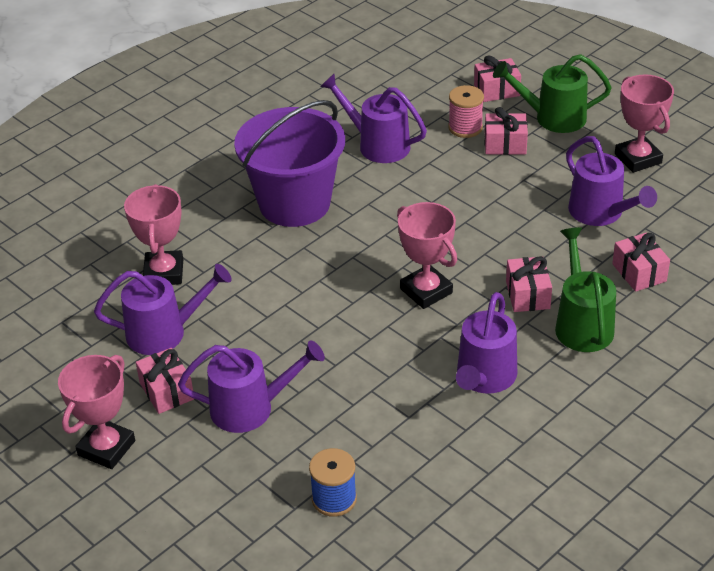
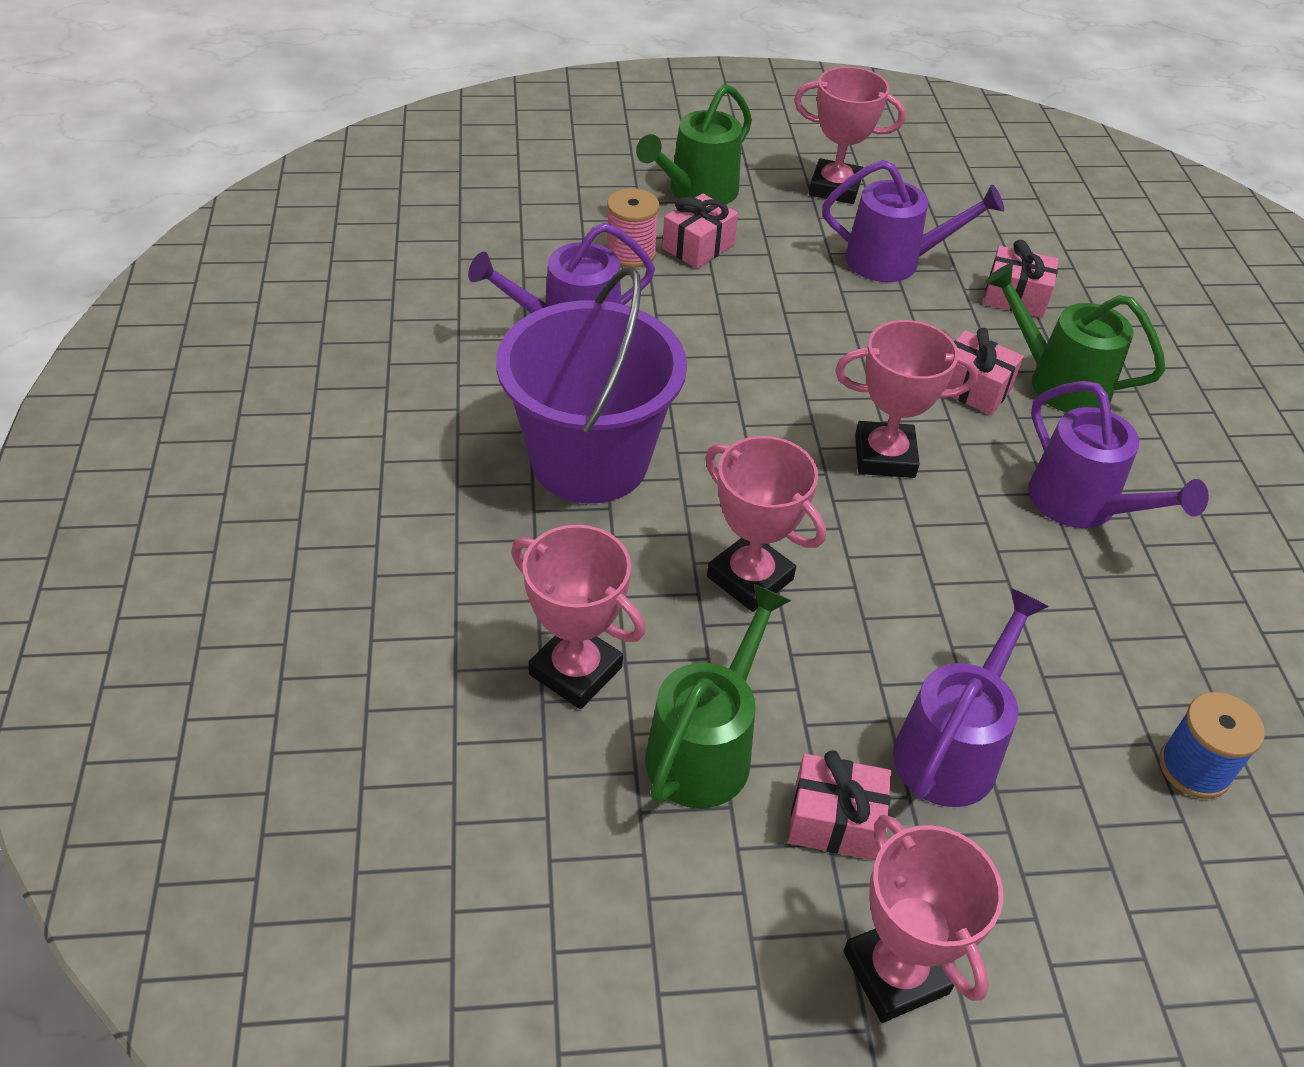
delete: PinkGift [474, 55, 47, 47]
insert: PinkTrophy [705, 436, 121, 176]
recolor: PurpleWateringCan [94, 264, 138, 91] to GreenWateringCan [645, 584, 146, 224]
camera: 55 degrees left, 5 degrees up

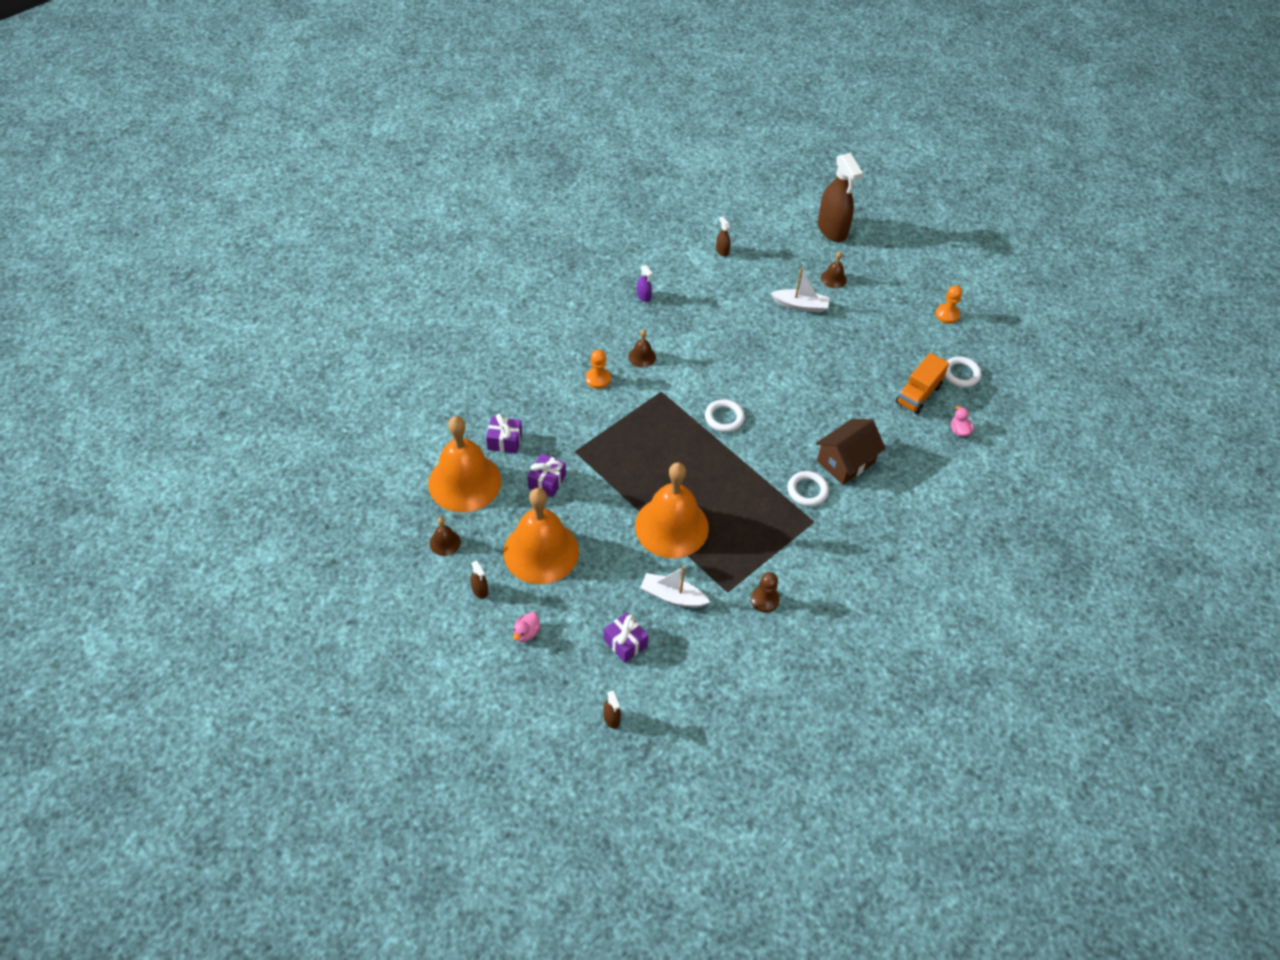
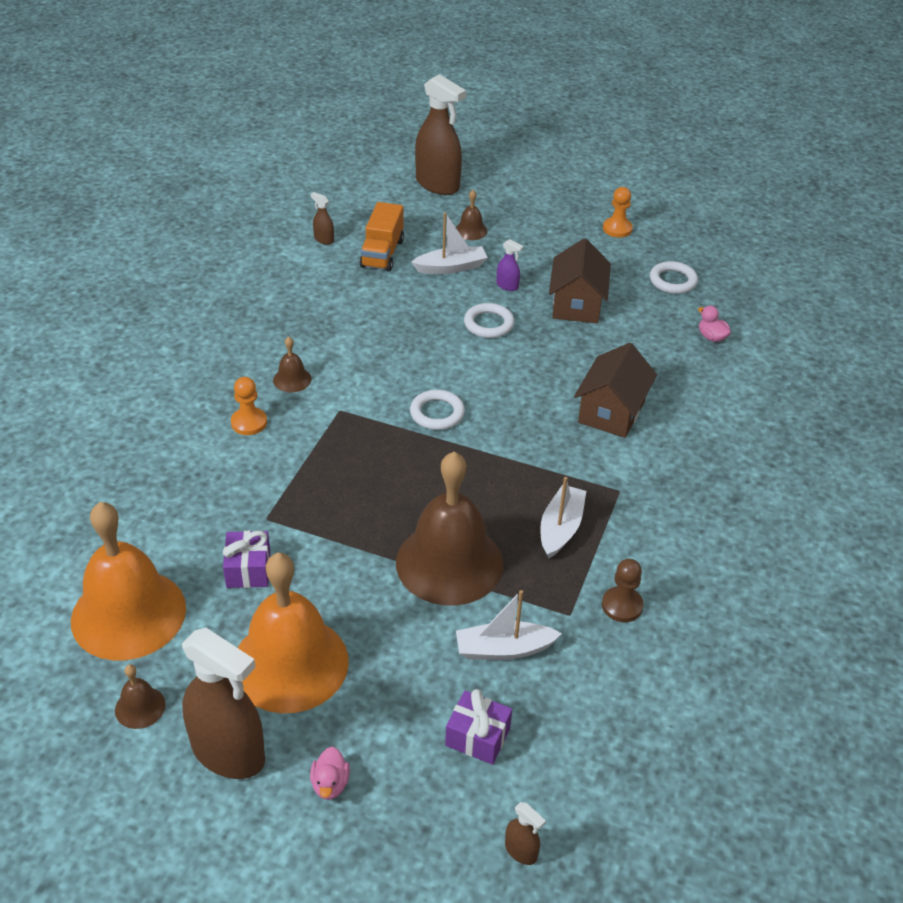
delete: PurpleGift [486, 414, 36, 40]
insert: WhiteBoat [540, 477, 46, 82]; BrownHouse [549, 238, 62, 85]
move: PurpleSprayBottle [637, 265, 16, 37] to [497, 239, 27, 52]; WhiteRing [787, 471, 42, 35] to [464, 303, 50, 35]; OrangeTruck [896, 353, 53, 61] to [359, 202, 45, 69]
recolor: OrangeBell [635, 462, 74, 96] to BrownBell [396, 452, 107, 153]
resize: BrownSprayBottle [471, 561, 17, 38] = [182, 628, 83, 151] x2.37
camera: 25 degrees left, 10 degrees down

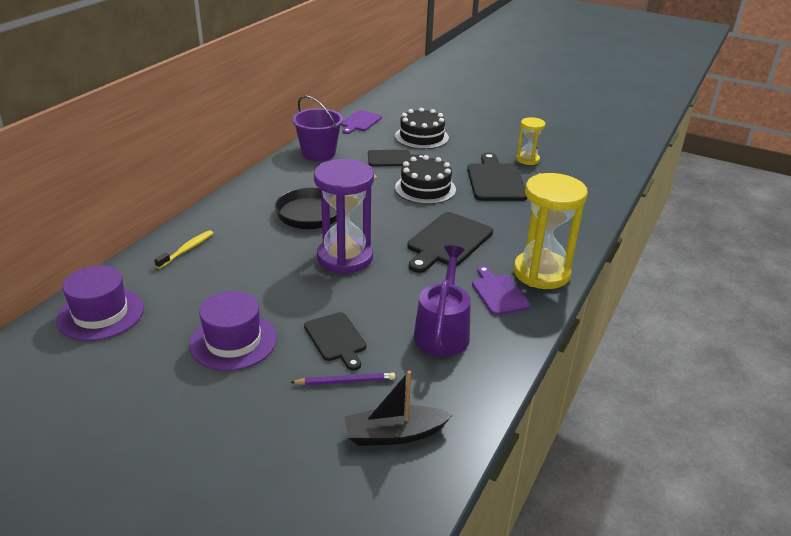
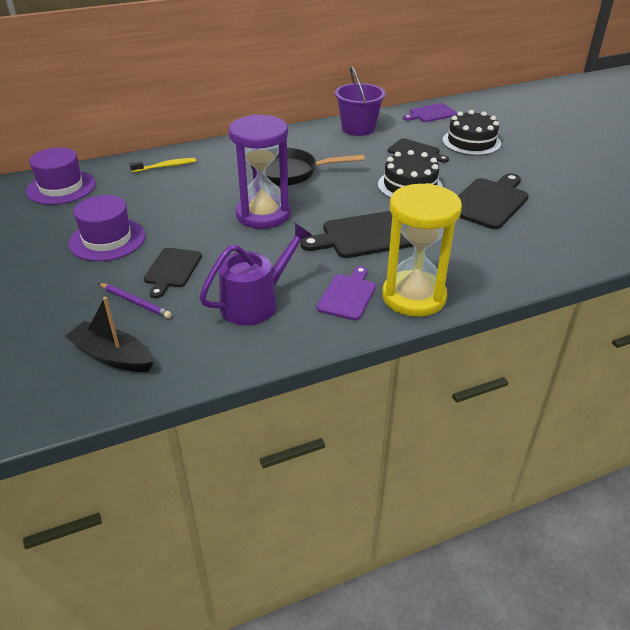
delete: YellowHourglass [516, 117, 29, 48]
camera: 40 degrees right, 5 degrees up

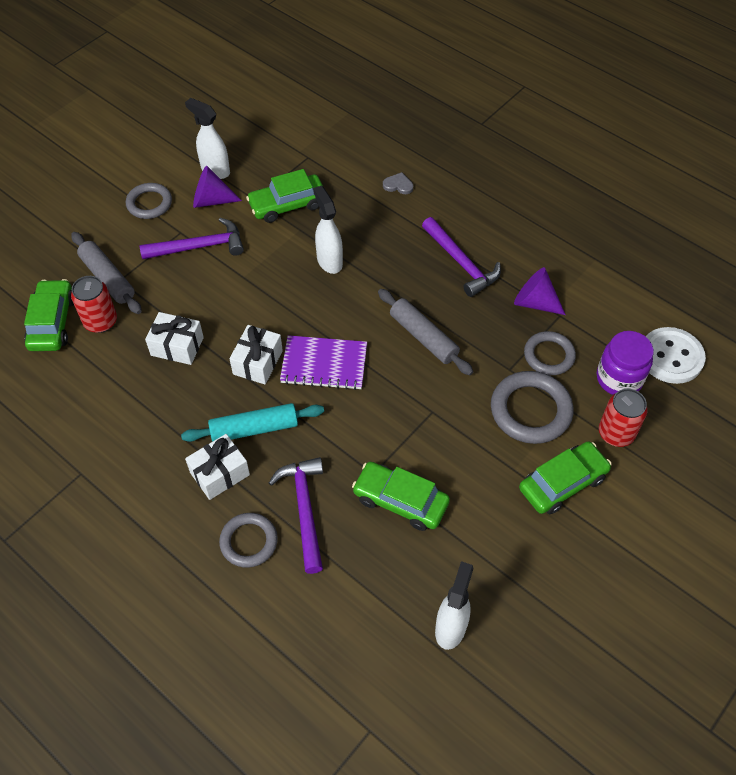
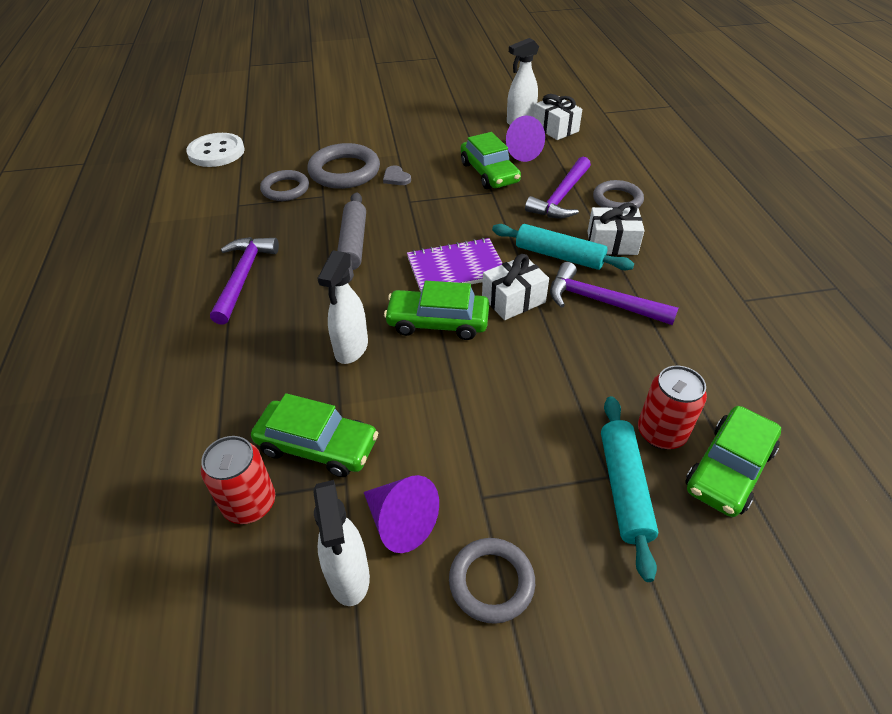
delete: PurpleJar [597, 331, 57, 64]
move: PurpleHammer [140, 218, 104, 41] to [550, 262, 129, 63]; WhiteGift [145, 312, 59, 53] to [534, 94, 48, 46]; GreyHeart [383, 172, 30, 22] to [383, 166, 28, 19]; PurpleCone [514, 267, 52, 48] to [506, 116, 39, 46]; GreenCar [519, 442, 92, 72] to [384, 281, 105, 59]; RedCan [599, 389, 49, 58] to [201, 436, 74, 88]
recolor: GreyRollingPin [71, 232, 71, 82] to TurquoiseRollingPin [601, 396, 57, 186]
rotate: PurpleNotebook [280, 335, 87, 55] = [407, 238, 95, 54] 60 degrees counterclockwise
camera: 140 degrees left, 10 degrees down

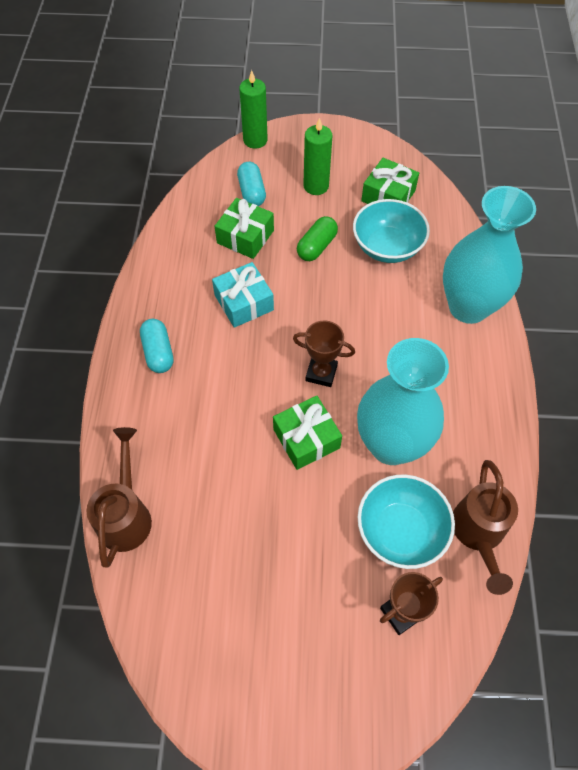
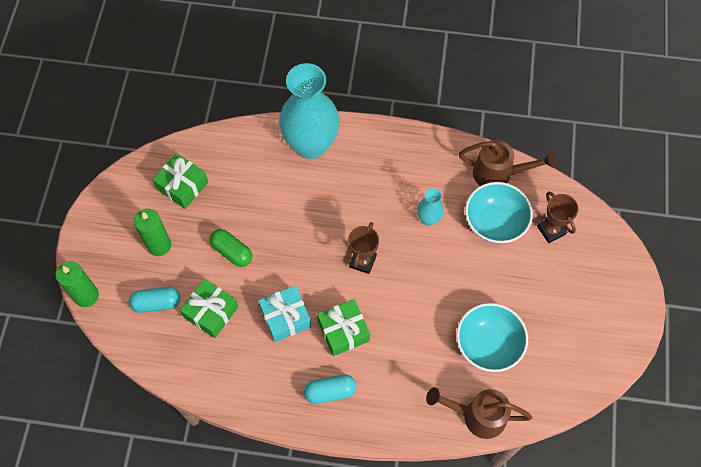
move: GreenGift [273, 396, 69, 74] to [317, 299, 53, 57]; TurquoiseBowl [353, 199, 77, 64] to [457, 303, 71, 69]
resize: TurquoiseVase [357, 338, 92, 127] = [417, 188, 27, 38] x0.44
camera: 85 degrees left, 5 degrees up

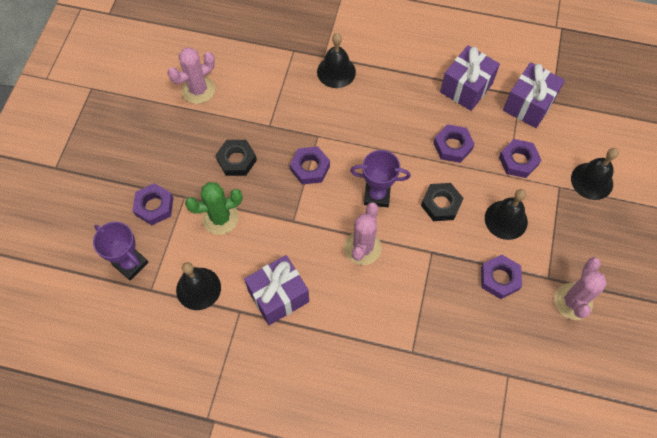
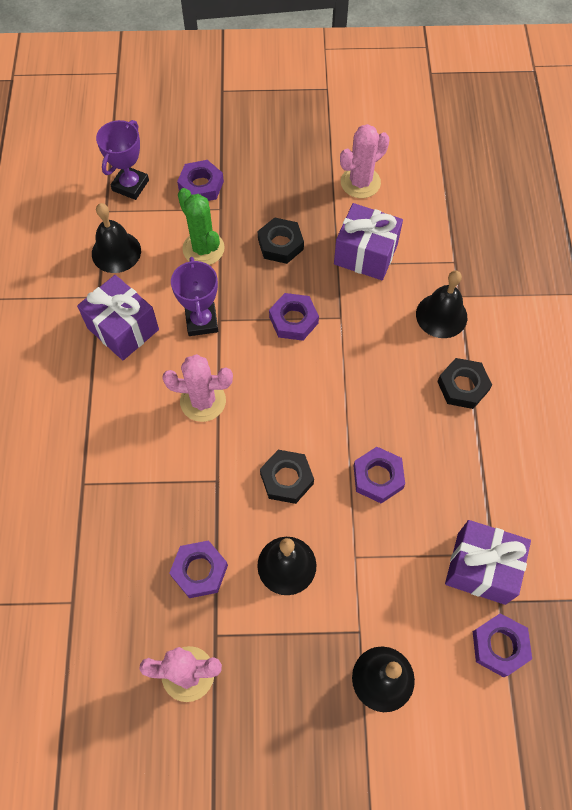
insert: BlackNut [437, 358, 55, 51]
move: PurpleTrophy [350, 150, 61, 57] to [171, 257, 47, 79]; PurpleGift [440, 45, 60, 66] to [334, 203, 69, 77]; PurpleNut [499, 139, 42, 39] to [473, 613, 59, 64]
rotate: PinkCactus [168, 47, 47, 57] = [340, 124, 49, 74] 75 degrees counterclockwise
camera: 75 degrees right, 0 degrees up

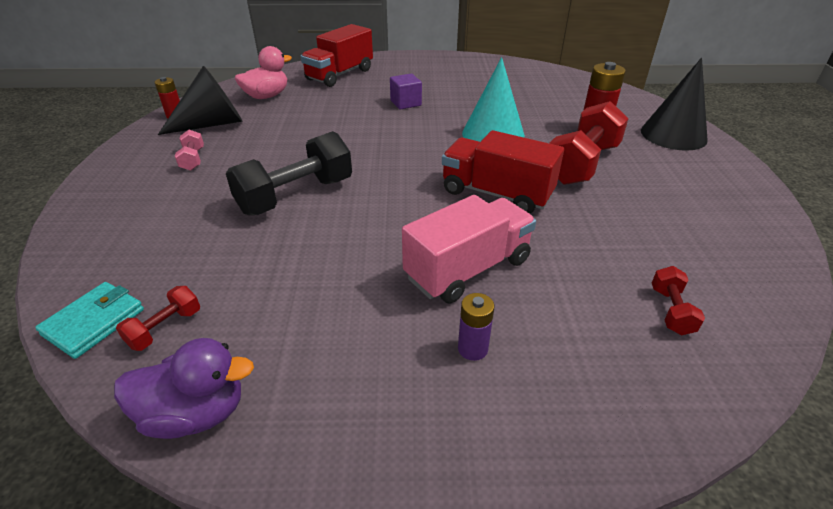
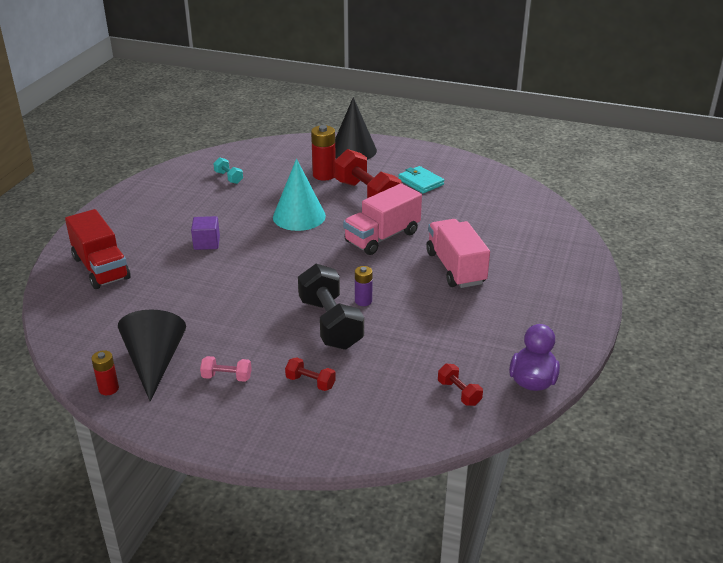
delete: PinkDuck [235, 46, 57, 53]
insert: TurquoiseDumbbell [213, 157, 30, 27]
move: TurquoiseWallet [35, 282, 109, 77] to [399, 166, 45, 27]; PurpleBattery [458, 293, 36, 68] to [355, 266, 18, 40]; RedDumbbell [652, 266, 53, 69] to [285, 357, 51, 34]
recolor: RedTruck [442, 130, 122, 84] to PinkTruck [343, 183, 79, 72]
camera: 70 degrees left, 5 degrees down

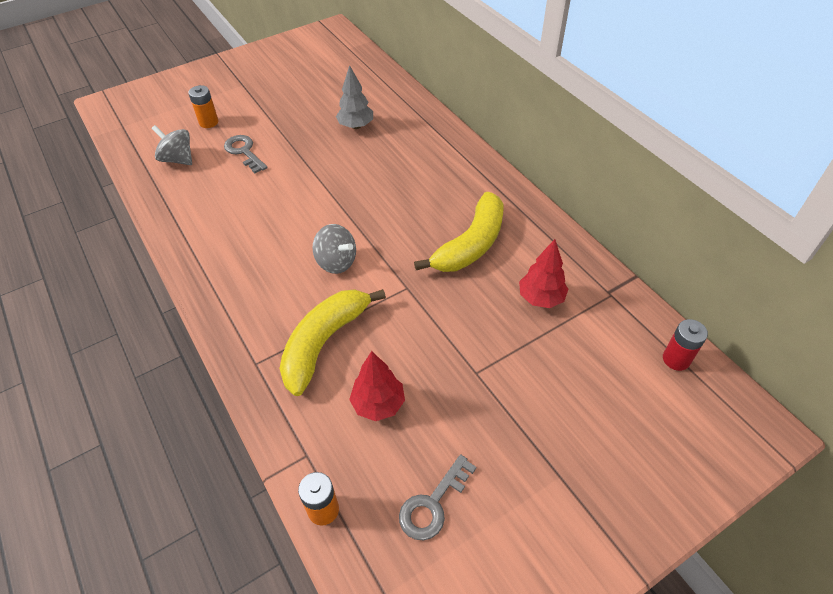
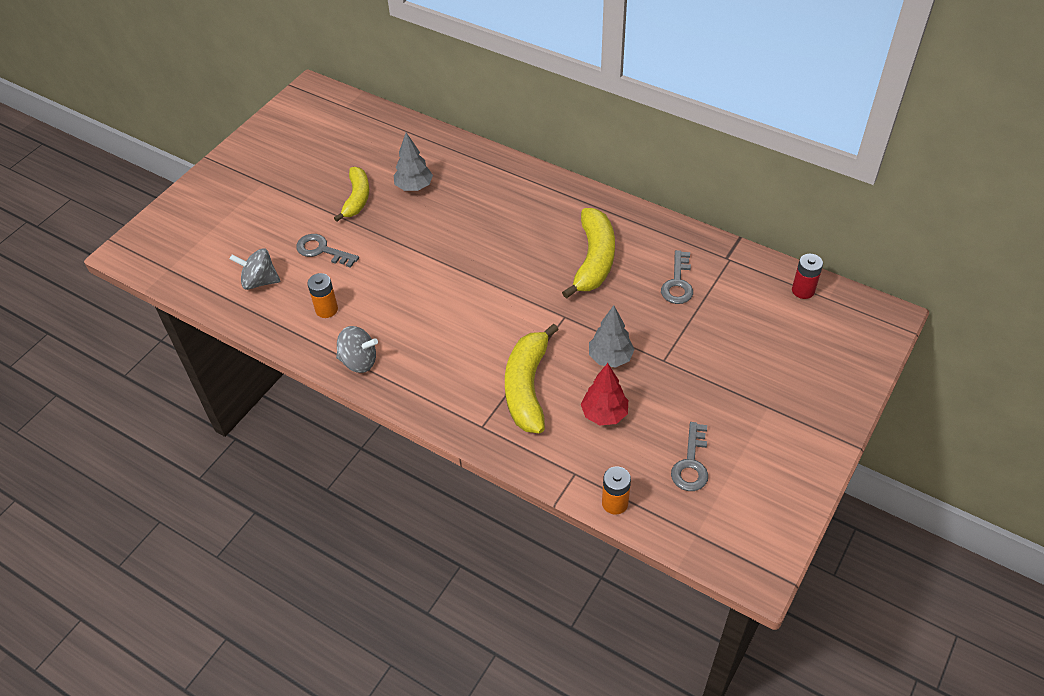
insert: YellowBanana [334, 167, 35, 55]; GreyTree [589, 305, 46, 63]
move: OrangeBattery [188, 85, 30, 43] to [307, 273, 31, 45]; GreySpinningTop [313, 224, 43, 50] to [336, 326, 42, 47]
replace: RedTree [519, 239, 49, 69] to GreyKey [661, 250, 32, 54]
camera: 25 degrees left, 0 degrees up

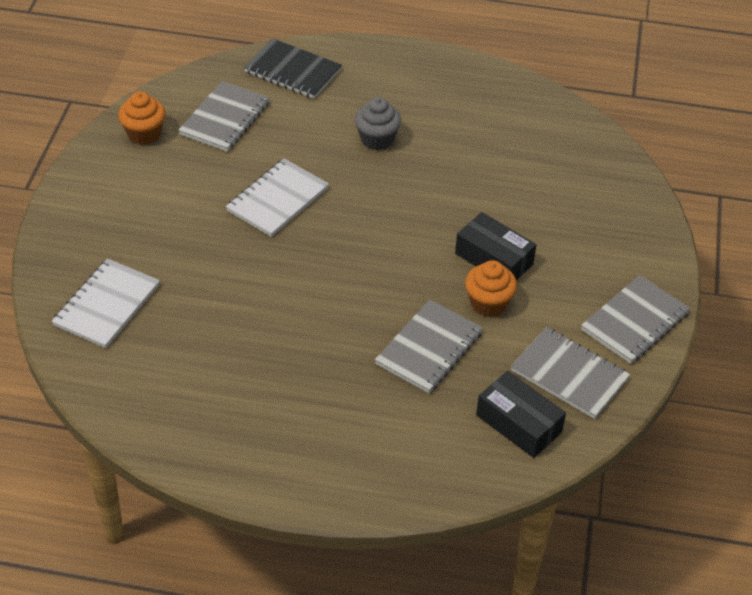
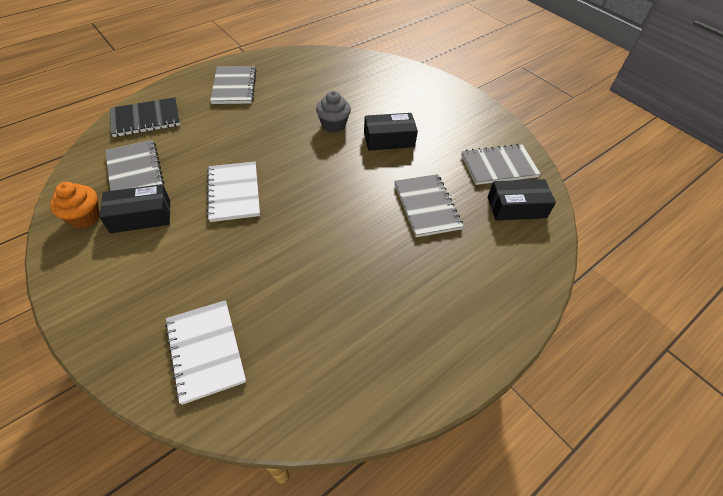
delete: OrangeCupcake [465, 260, 52, 57]
insert: BlackBox [99, 184, 71, 49]
move: GreyCupcake [355, 97, 46, 53] to [316, 91, 35, 42]; GreyNotebook [581, 275, 109, 89] to [210, 66, 46, 38]
camera: 50 degrees left, 5 degrees up

